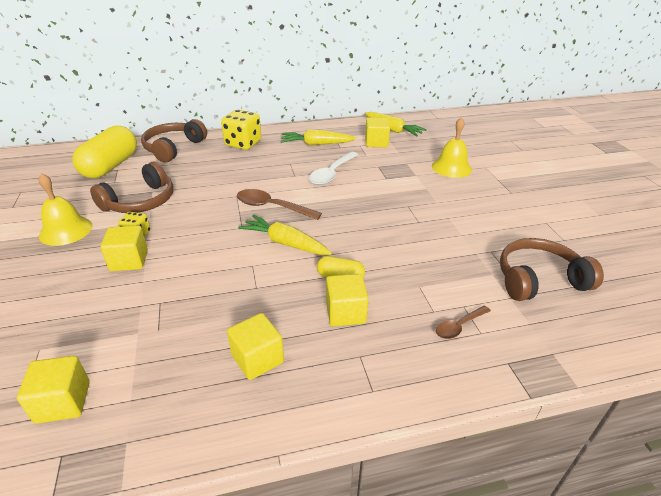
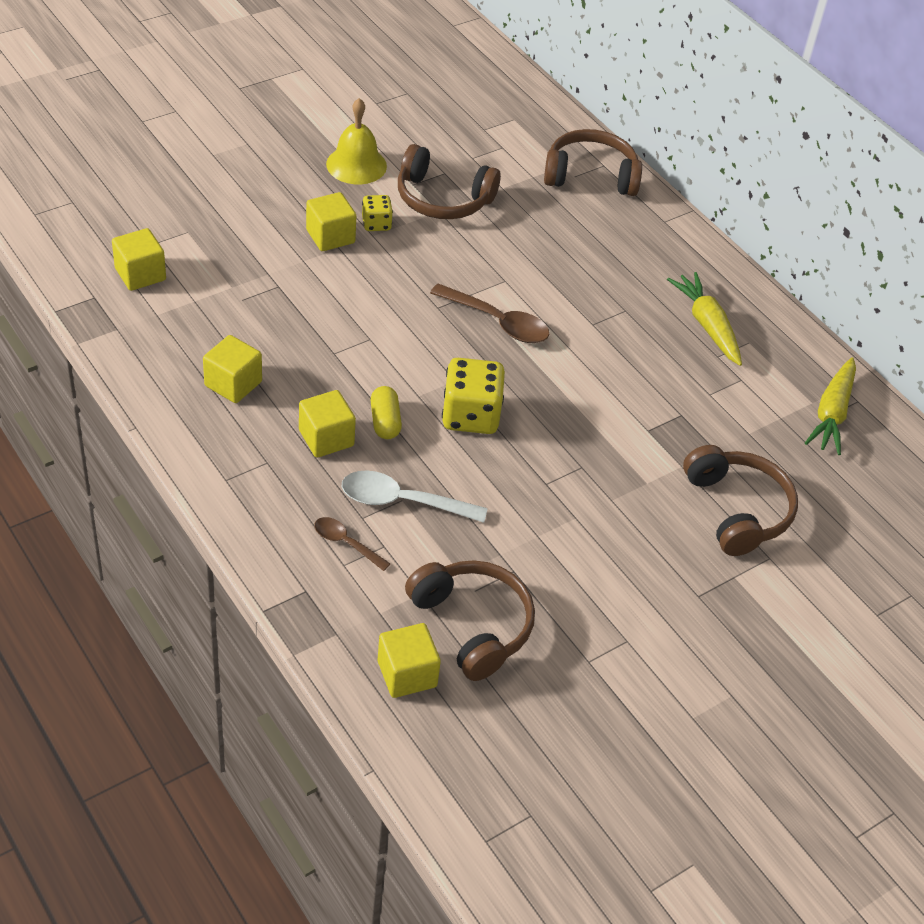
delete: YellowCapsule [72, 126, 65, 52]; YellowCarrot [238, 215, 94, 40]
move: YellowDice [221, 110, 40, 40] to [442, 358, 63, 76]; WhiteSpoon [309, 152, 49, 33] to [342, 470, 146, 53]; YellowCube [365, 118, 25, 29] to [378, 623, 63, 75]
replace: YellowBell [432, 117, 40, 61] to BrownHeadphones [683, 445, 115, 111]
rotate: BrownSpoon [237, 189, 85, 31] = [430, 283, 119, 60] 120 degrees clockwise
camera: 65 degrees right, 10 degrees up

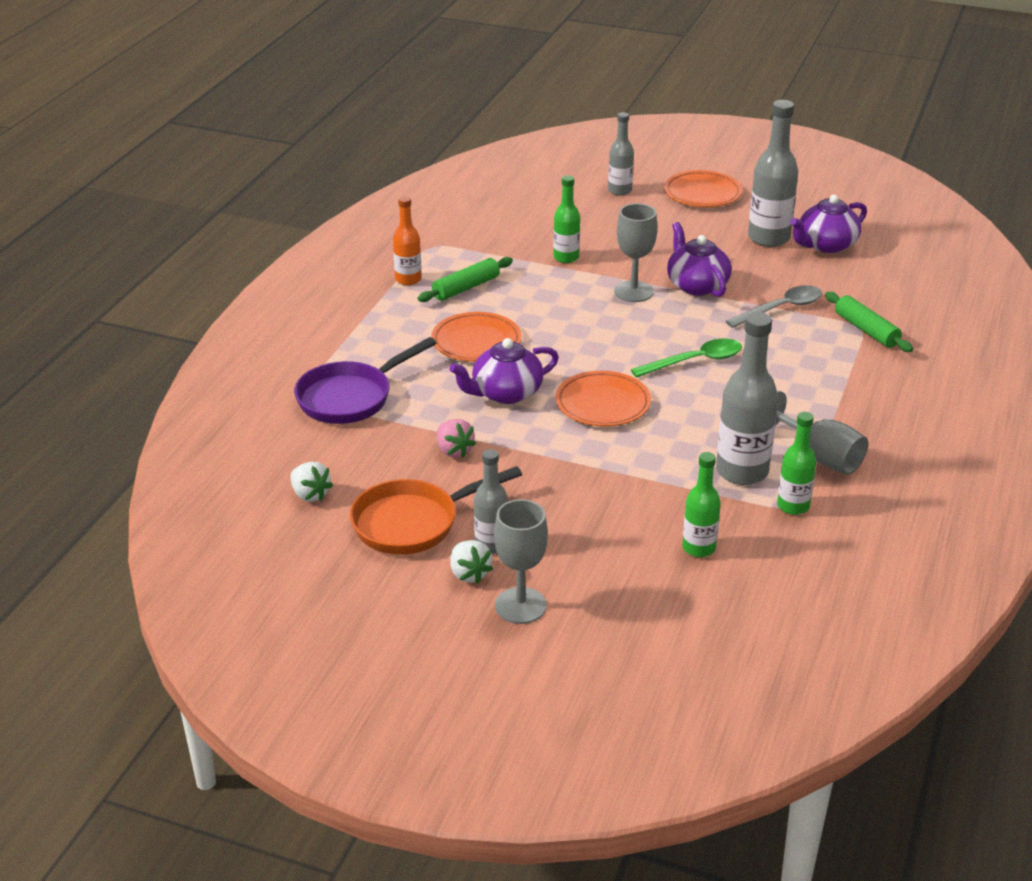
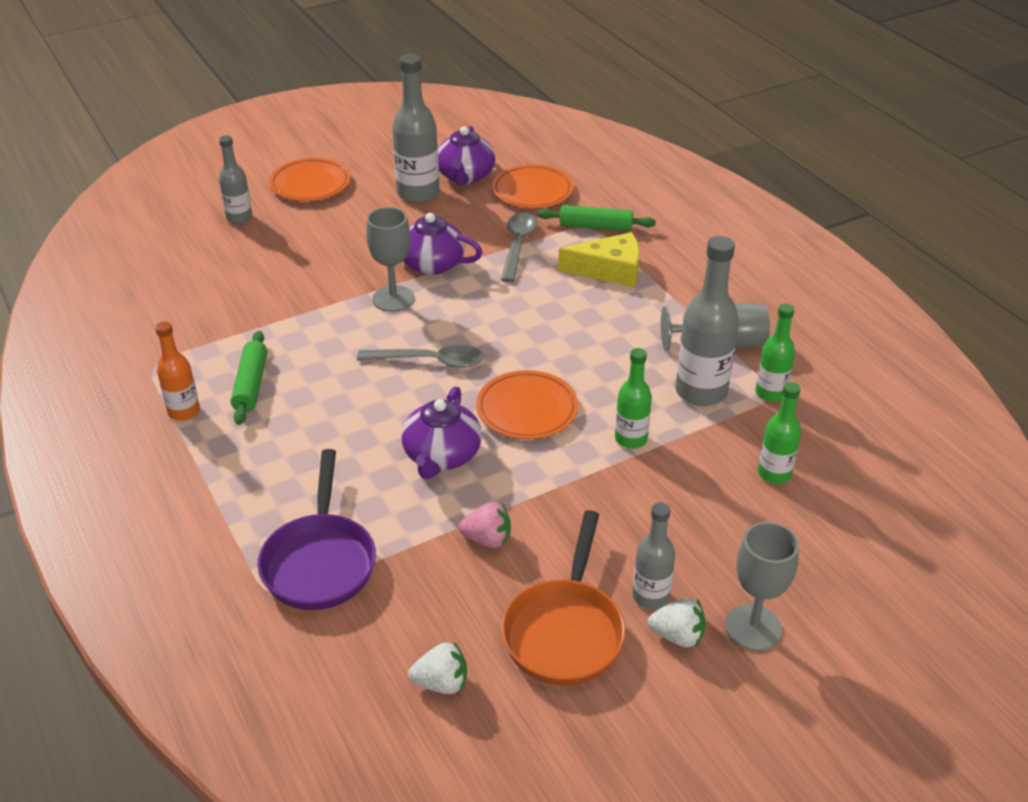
delete: GreenSpoon [631, 339, 111, 39]
insert: GreySpoon [357, 345, 127, 23]; YellowCheese [558, 232, 82, 55]
move: OrangePlate [431, 312, 91, 50] to [492, 164, 81, 44]; GreenBottle [553, 175, 27, 88] to [615, 348, 37, 101]
camera: 50 degrees left, 5 degrees up

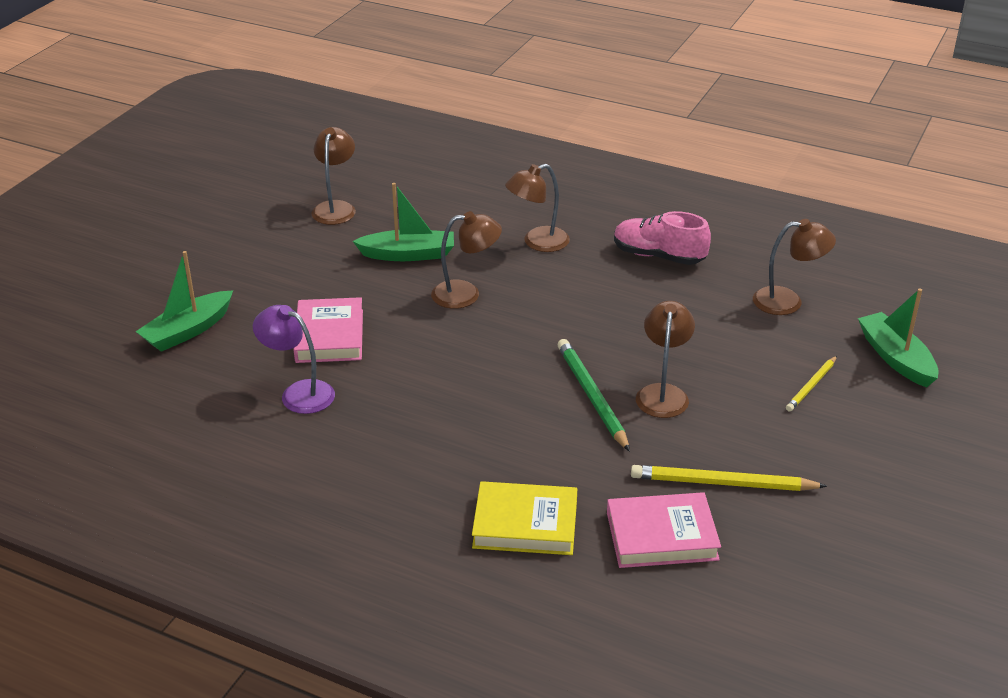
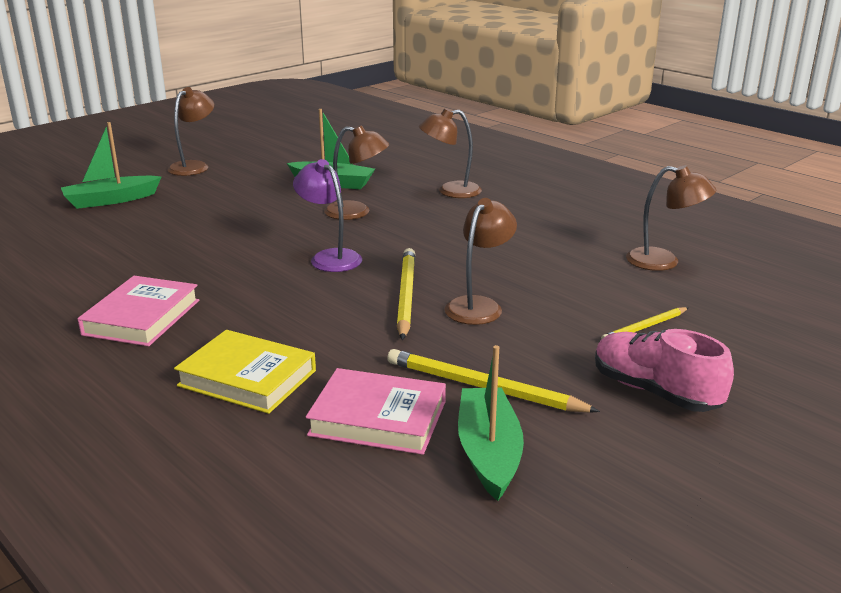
move: PurpleLamp [253, 305, 82, 109] to [293, 159, 69, 113]; PinkBook [294, 297, 69, 66] to [78, 276, 121, 70]; BrownLamp [311, 127, 45, 98] to [168, 87, 46, 89]; PinkShoe [614, 211, 97, 54] to [595, 329, 139, 83]; GreenBoat [858, 289, 80, 98] to [458, 345, 66, 156]
recolor: GreenPencil [558, 339, 72, 113] to YellowPencil [397, 248, 18, 92]
camera: 20 degrees right, 10 degrees down

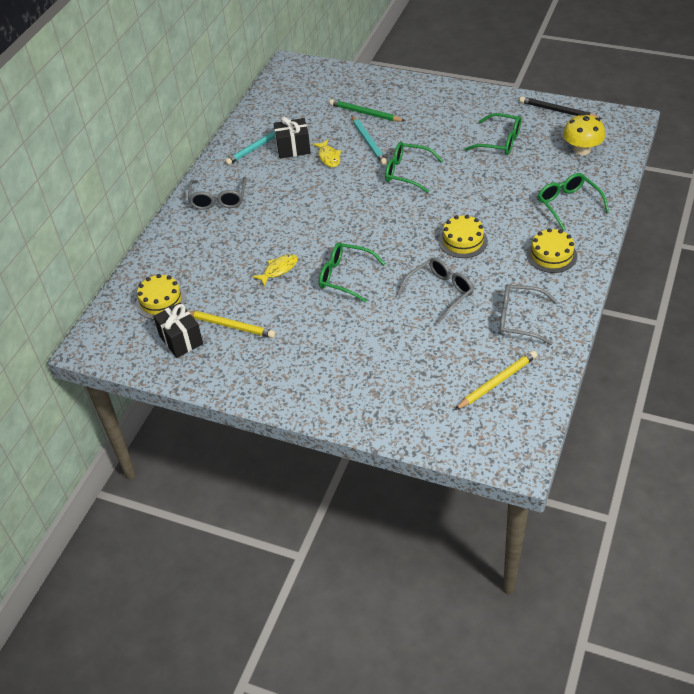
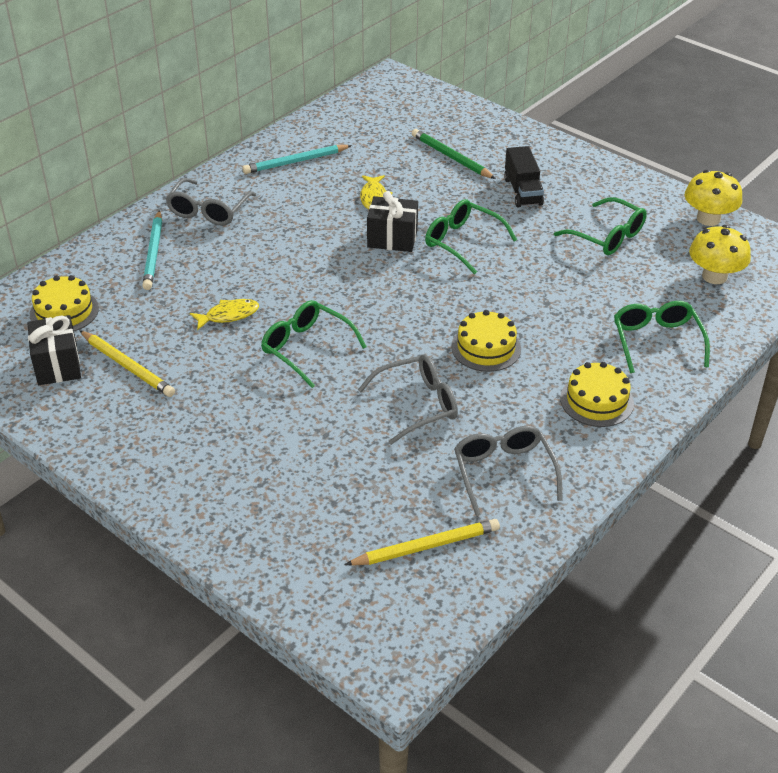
insert: BlackTruck [504, 146, 40, 62]
move: BlackGift [273, 117, 38, 42] to [367, 191, 51, 61]; TurquoisePencil [351, 115, 36, 50] to [142, 210, 20, 80]
replace: BlackPencil [519, 96, 83, 23] to YellowMushroom [685, 170, 57, 56]
rotate: GreyGlasses [499, 284, 58, 61] = [454, 426, 109, 90] 45 degrees clockwise
camera: 15 degrees right, 5 degrees down

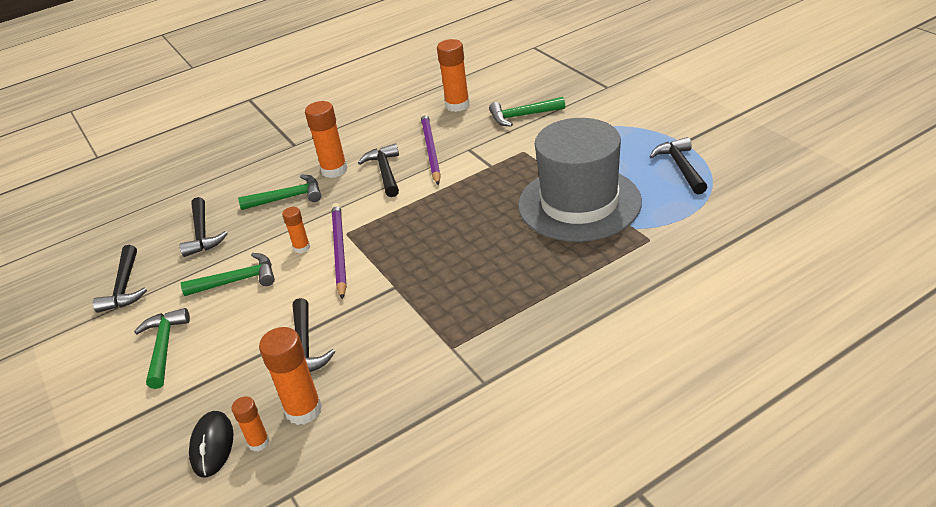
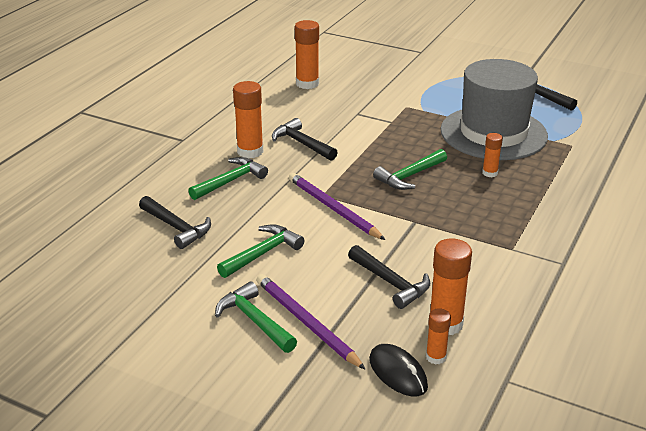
delete: BlackHammer [93, 245, 54, 68]
move: OrangeGlueStick [282, 207, 28, 46] to [482, 133, 21, 44]; PurplePencil [421, 113, 20, 72] to [257, 274, 109, 96]; GreenHammer [489, 97, 76, 30] to [373, 149, 74, 41]
camera: 35 degrees left, 5 degrees down

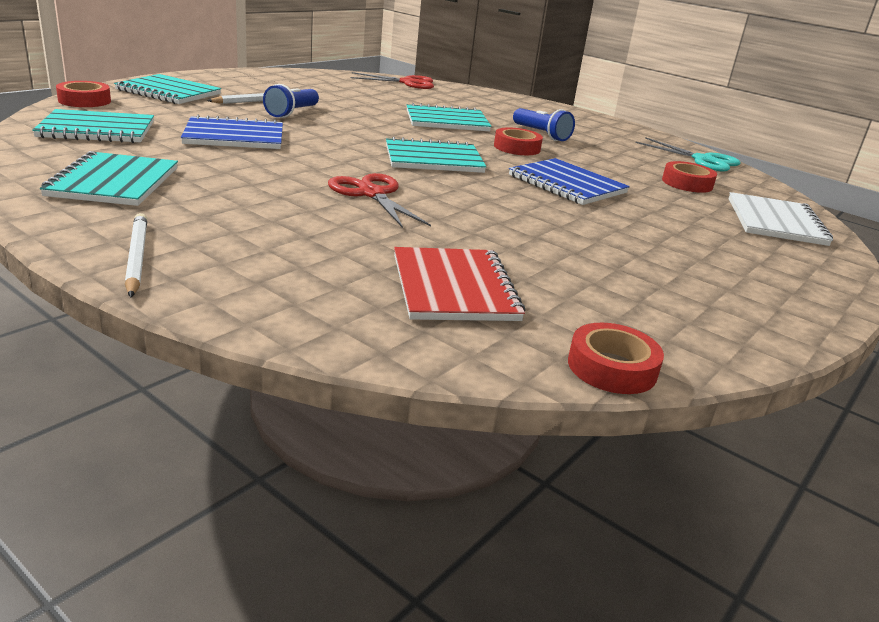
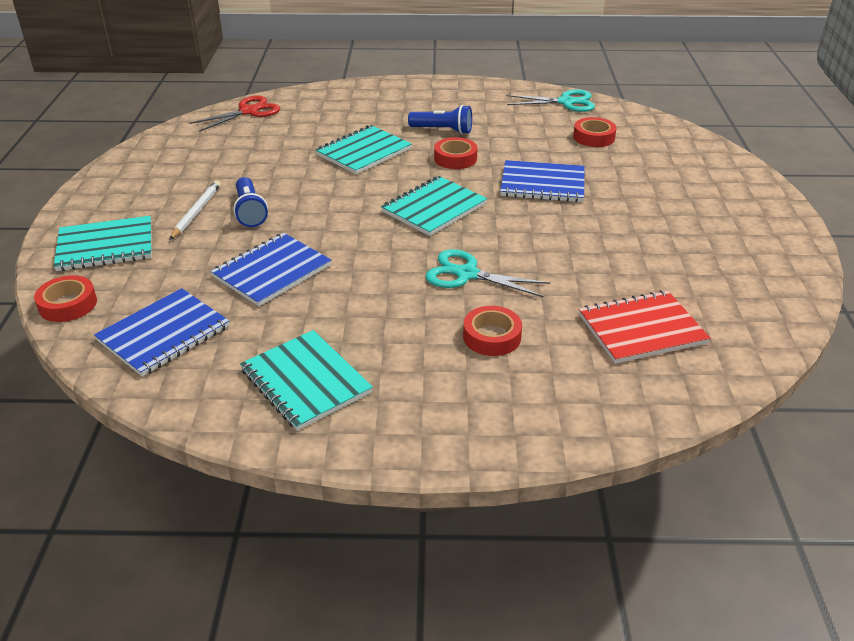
delete: WhitePencil [125, 213, 22, 85]; WhiteNotebook [728, 192, 105, 54]
move: RedTape [568, 323, 96, 71] to [463, 306, 59, 50]
recolor: TurquoiseNotebook [32, 109, 122, 34] to BlueNotebook [94, 288, 135, 89]; RedScissors [328, 173, 103, 55] to TurquoiseScissors [426, 249, 124, 48]
rotate: RedNotebook [394, 247, 131, 74] = [579, 290, 131, 74] 60 degrees counterclockwise
camera: 35 degrees left, 10 degrees up

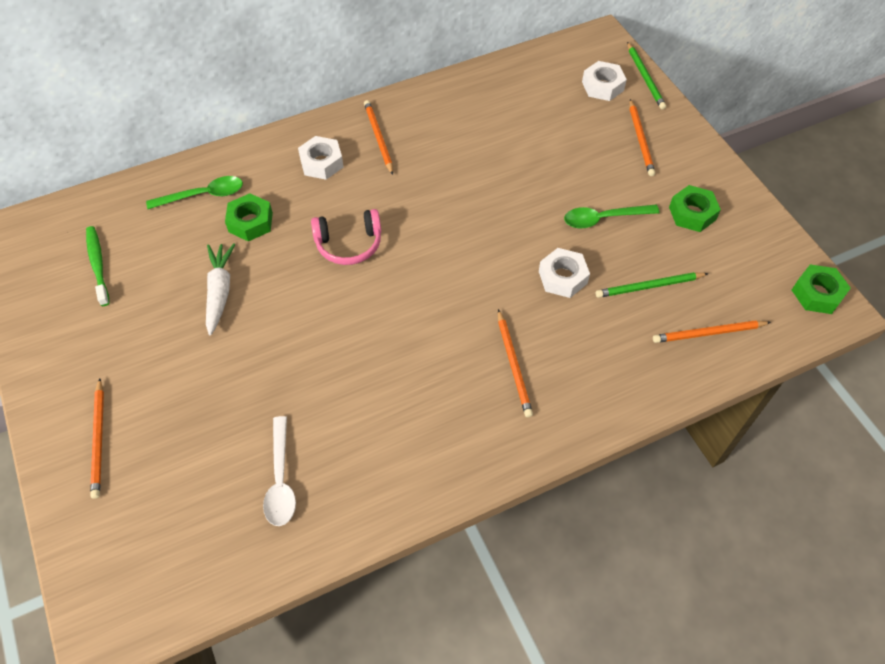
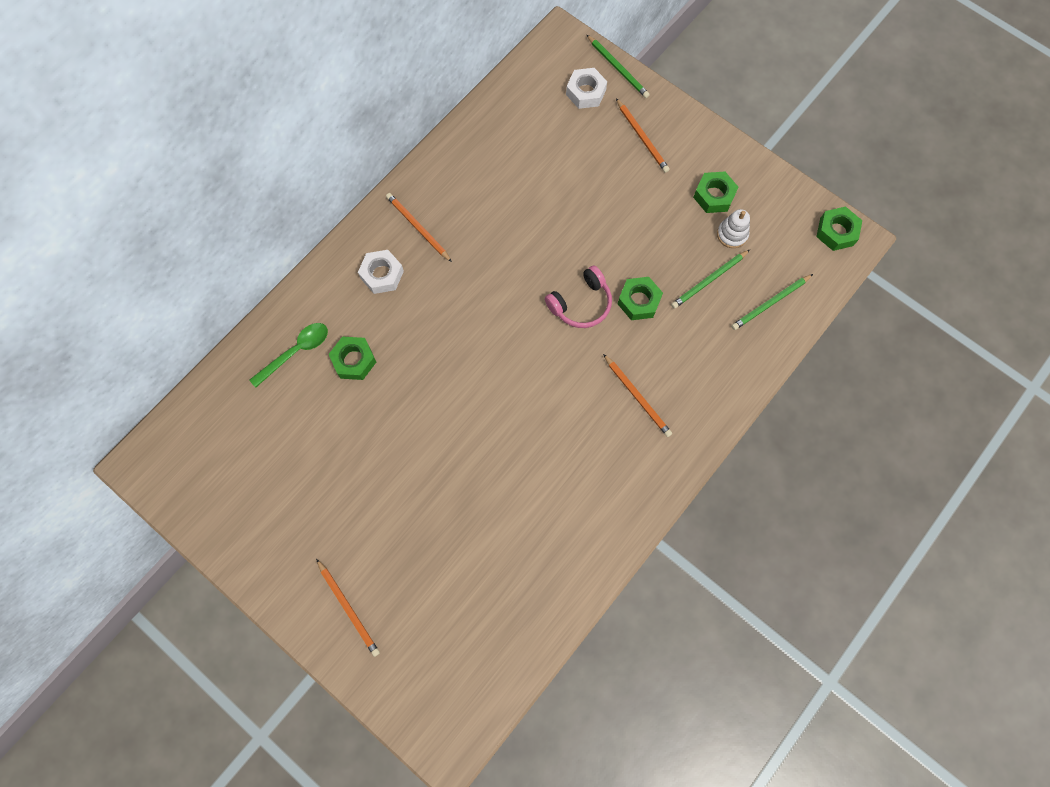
delete: GreenToothbrush [86, 226, 24, 80]; WhiteCarrot [206, 243, 29, 92]; WhiteSpoon [263, 416, 33, 110]; GreenSpoon [564, 205, 96, 24]
insert: WhiteStackingToy [717, 209, 33, 39]
move: PinkHeadphones [311, 209, 70, 56] to [545, 266, 67, 62]
recolor: WhiteNut [539, 248, 51, 50] to GreenNut [618, 277, 45, 43]; OrangePencil [653, 320, 118, 23] to GreenPencil [731, 274, 82, 56]
camera: 25 degrees left, 15 degrees up

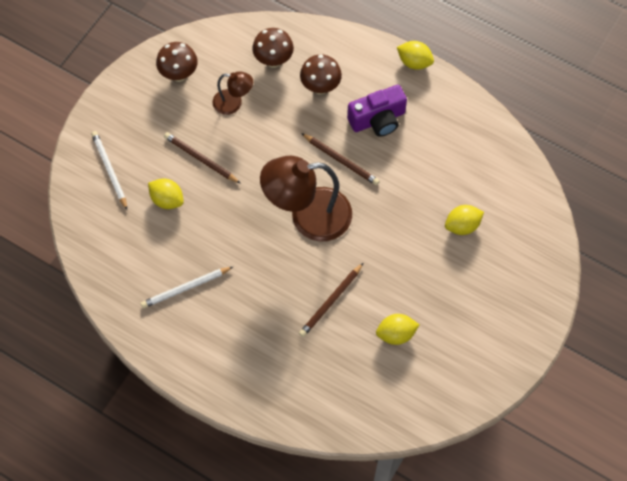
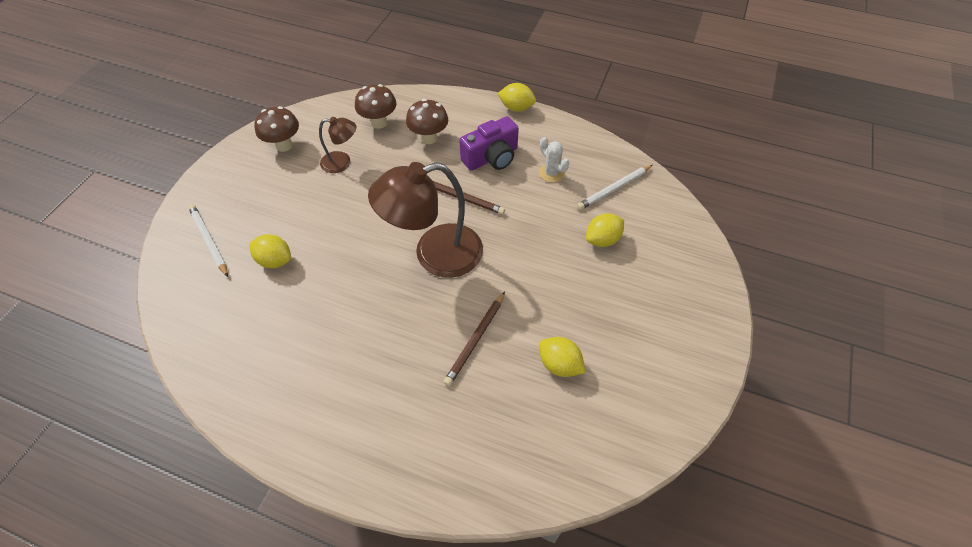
delete: BrownPencil [164, 132, 76, 51]
insert: WhiteCactus [539, 137, 30, 45]
move: WhitePencil [141, 267, 92, 41] to [577, 165, 75, 45]
rotate: YellowLemon [376, 314, 43, 31] = [539, 337, 46, 40] 60 degrees clockwise
camera: 10 degrees left, 10 degrees down

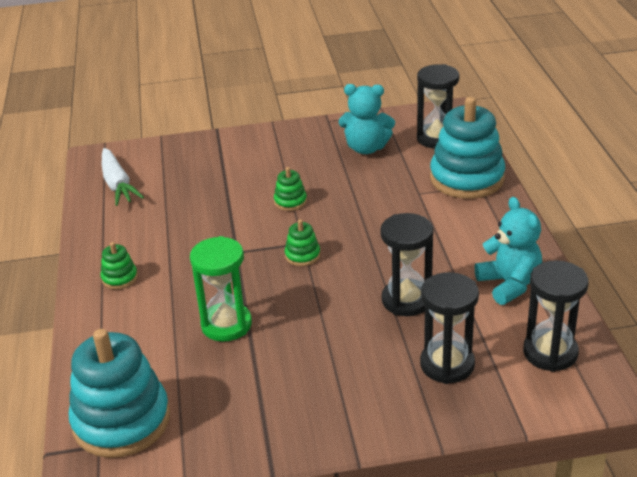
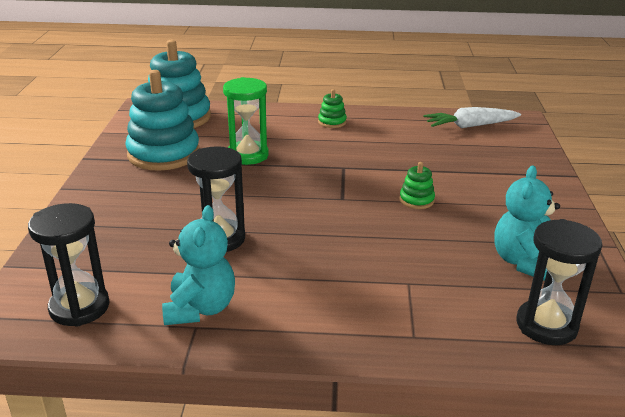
delete: GreenStackingToy [285, 219, 35, 47]; BlackHourglass [420, 272, 59, 112]
move: TurquoiseStackingToy [430, 97, 75, 102] to [125, 70, 74, 101]
rotate: TurquoiseTeddyBear [475, 197, 67, 108] = [162, 205, 73, 120] 75 degrees counterclockwise
camera: 100 degrees right, 5 degrees down

